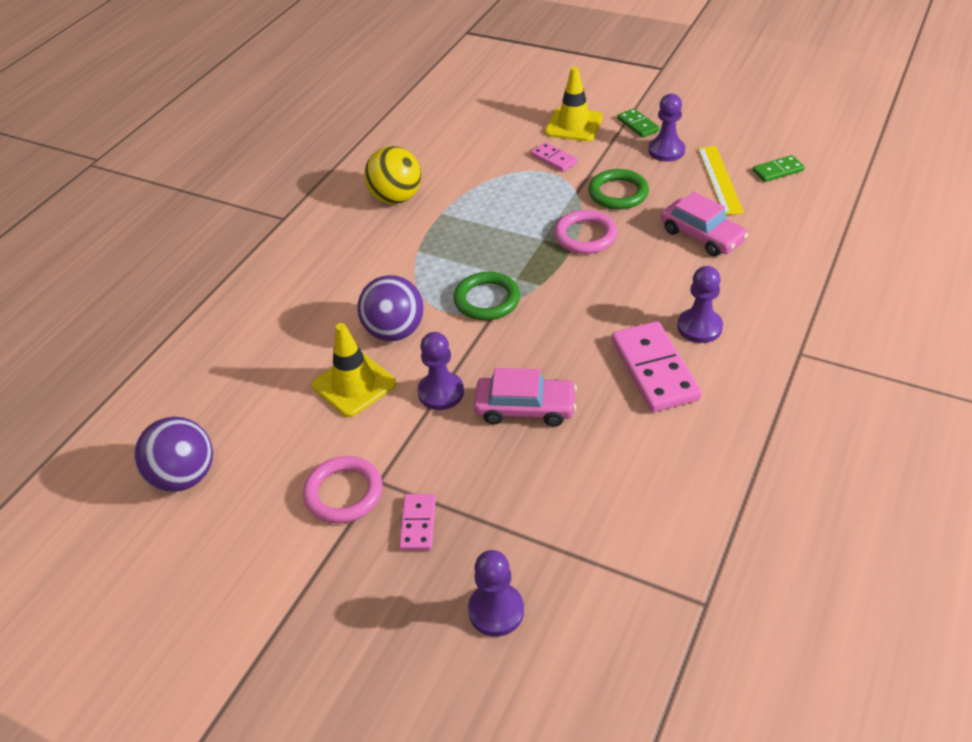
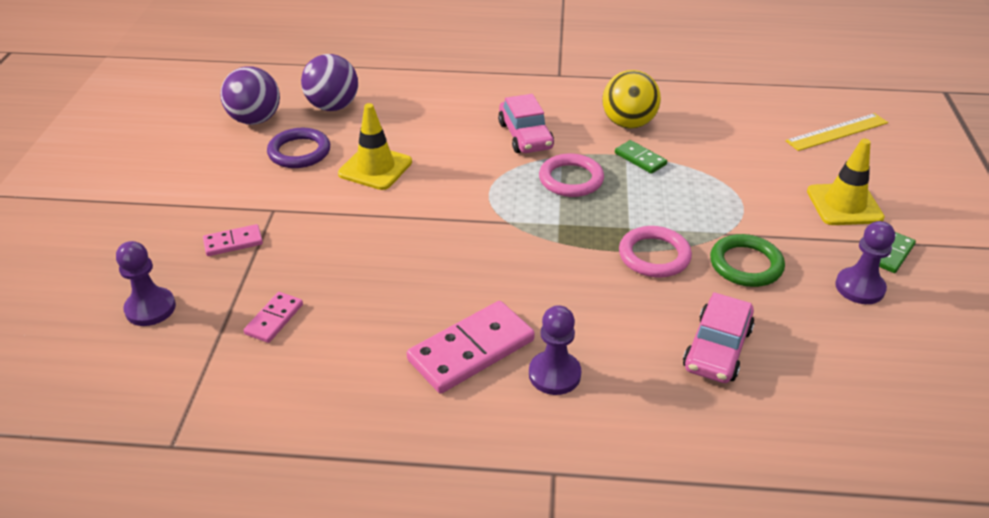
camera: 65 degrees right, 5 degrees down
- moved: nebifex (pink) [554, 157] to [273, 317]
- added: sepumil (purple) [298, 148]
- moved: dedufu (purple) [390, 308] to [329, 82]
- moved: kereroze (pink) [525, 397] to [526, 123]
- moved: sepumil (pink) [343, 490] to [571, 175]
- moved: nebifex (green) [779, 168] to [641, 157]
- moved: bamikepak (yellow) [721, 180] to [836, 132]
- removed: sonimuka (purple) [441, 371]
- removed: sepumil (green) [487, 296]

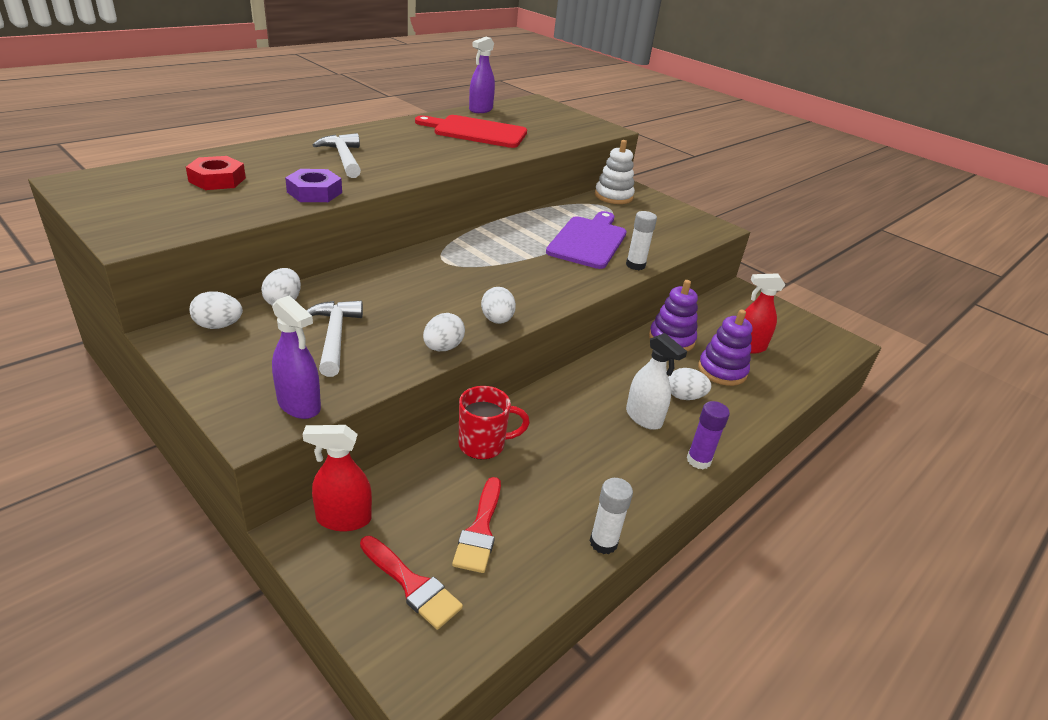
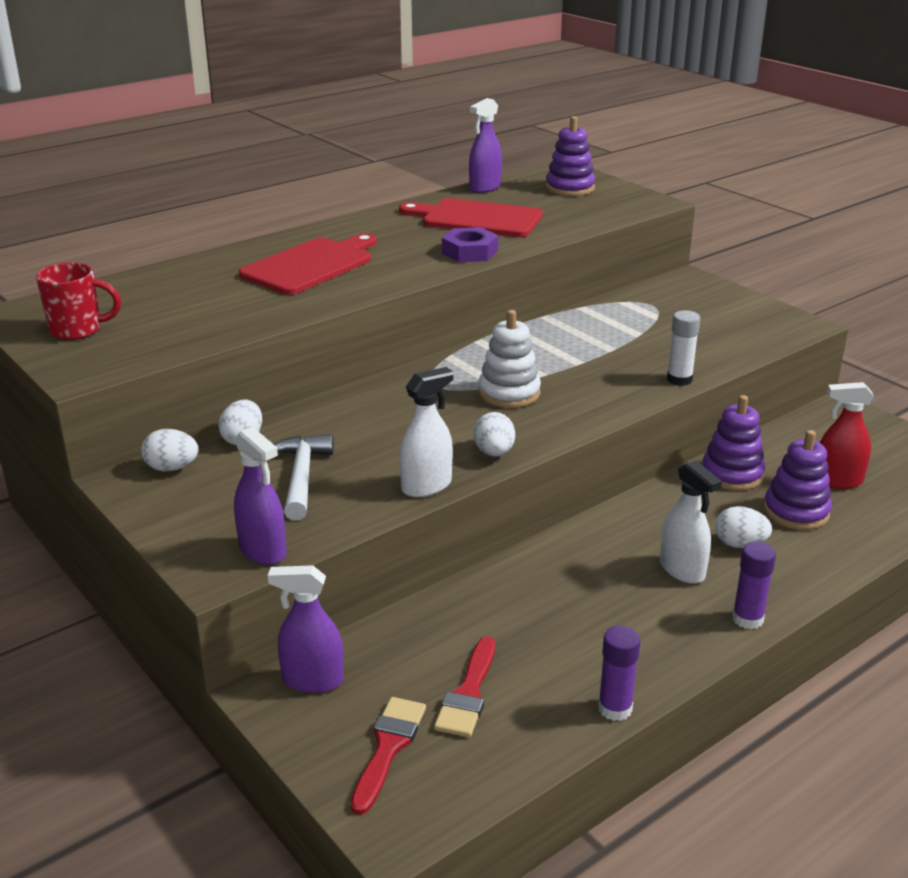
camera: 10 degrees right, 5 degrees down
- moved: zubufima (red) [494, 423] to [78, 301]
- replaced: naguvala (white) [337, 155] to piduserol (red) [308, 264]
- recoloured: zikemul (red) [337, 478] to zikemul (purple) [306, 629]
- turned: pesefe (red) [411, 583] = [388, 756] 120 degrees counterclockwise
- replaced: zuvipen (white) [444, 332] to zikemul (white) [426, 432]
- moved: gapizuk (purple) [313, 185] to [470, 244]
- moved: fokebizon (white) [615, 172] to [509, 359]
- added: fokebizon (purple) [570, 156]
- recoloured: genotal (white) [611, 516] to genotal (purple) [619, 673]
- removed: gapizuk (red) [216, 173]
- removed: piduserol (purple) [586, 240]

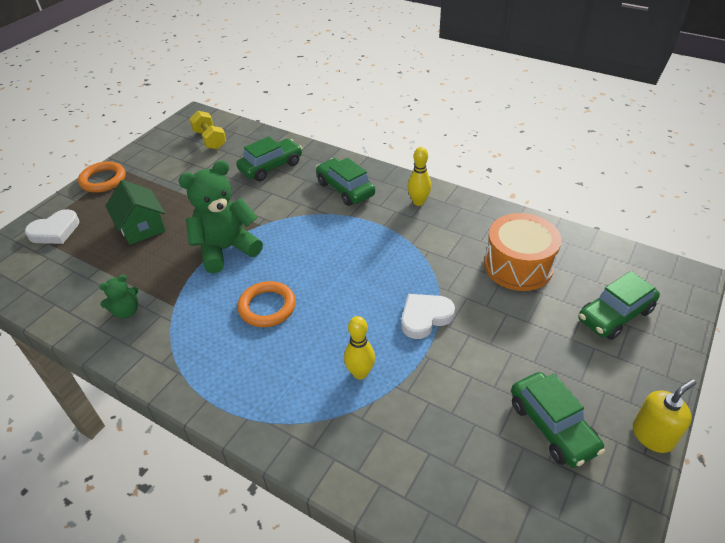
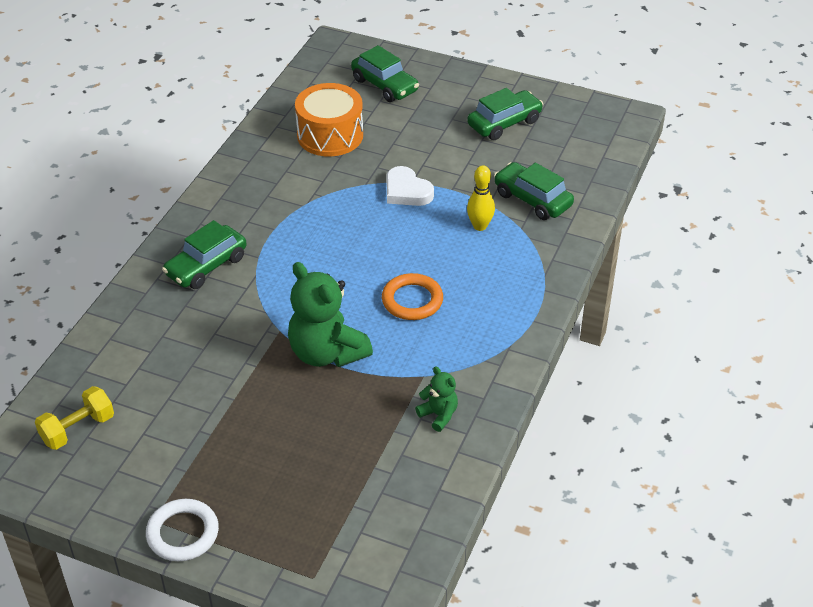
camera: 100 degrees left, 0 degrees up
- recoloured: sepumil (orange) [102, 177] to sepumil (white) [182, 530]
- moved: kereroze (green) [269, 158] to [534, 191]
- removed: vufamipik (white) [52, 226]
- removed: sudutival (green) [135, 212]
- removed: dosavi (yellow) [419, 176]
- removed: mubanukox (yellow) [664, 416]

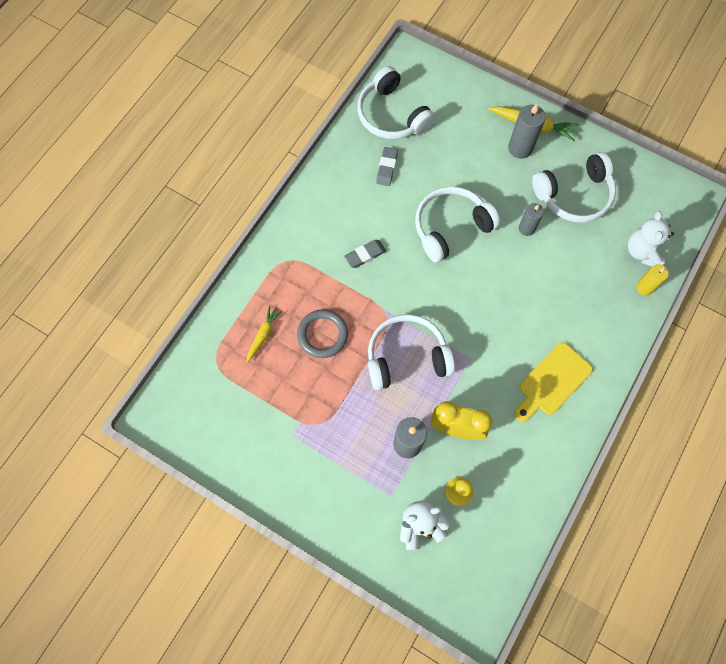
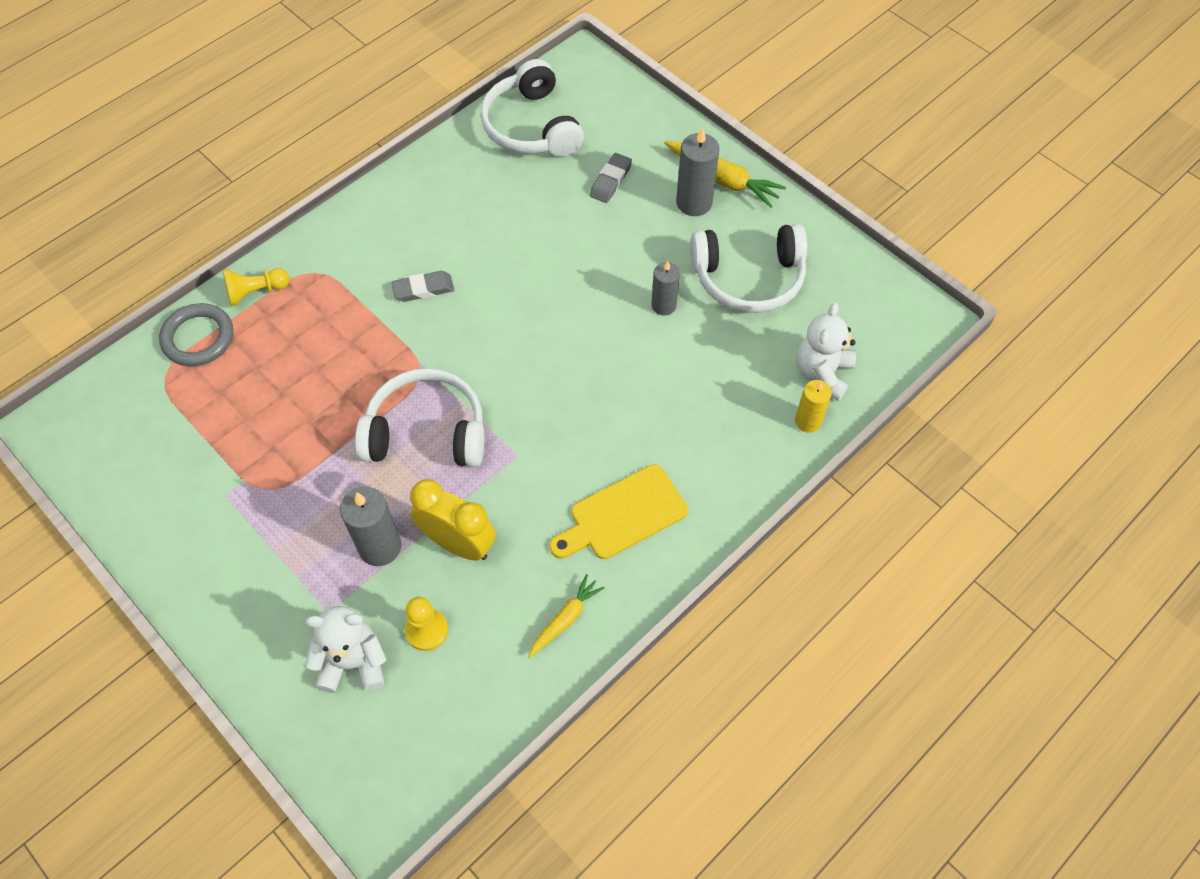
camera: 15 degrees right, 10 degrees down
- moved: sepumil (grey) [322, 333] to [196, 334]
- added: sonimuka (yellow) [256, 287]
- moved: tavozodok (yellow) [264, 335] to [566, 616]
- moved: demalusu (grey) [387, 166] to [611, 178]
- removed: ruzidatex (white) [457, 225]

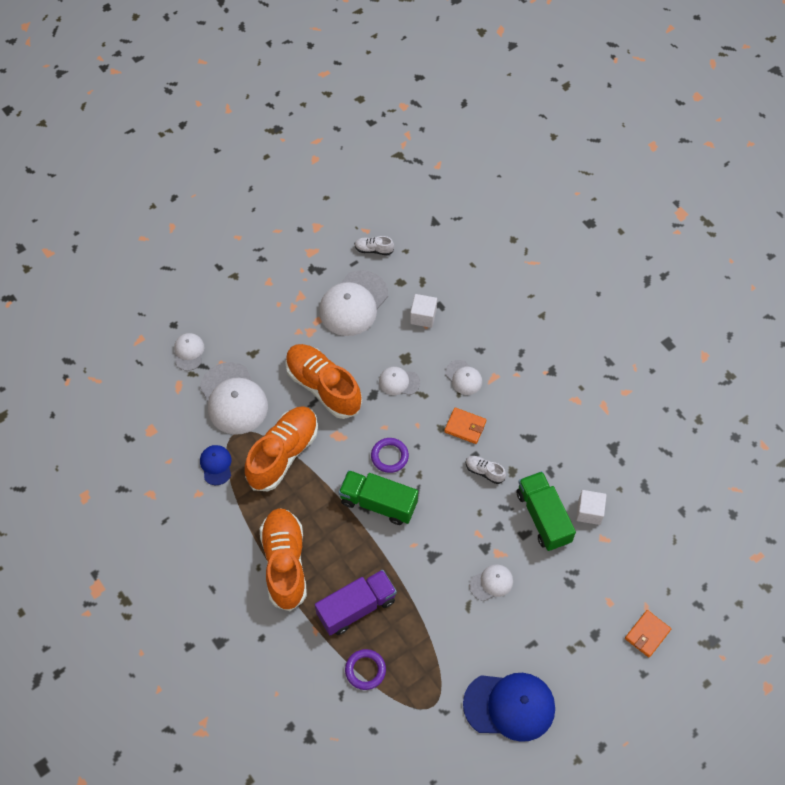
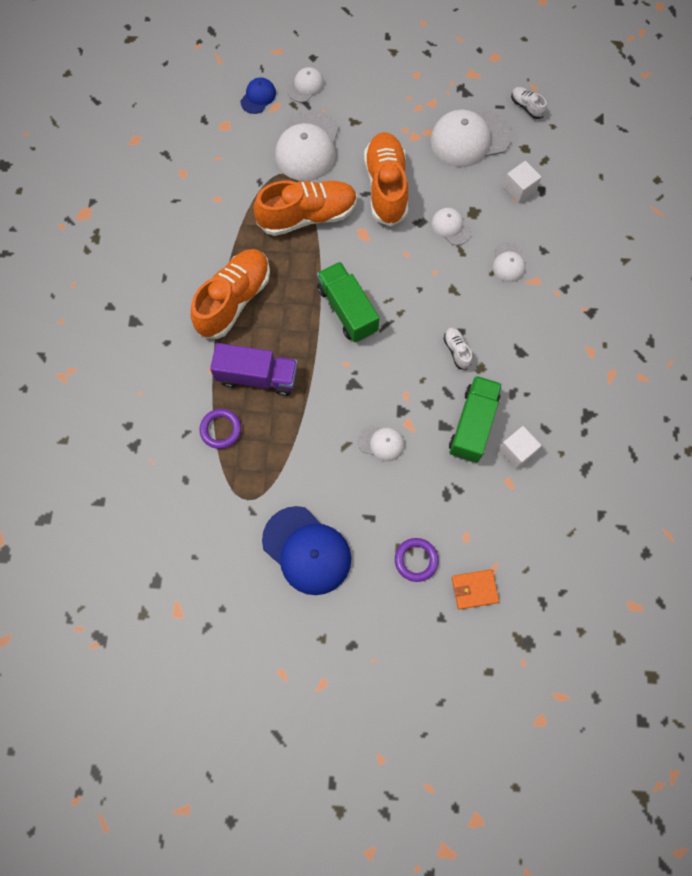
camera: 40 degrees right, 10 degrees up
- moved: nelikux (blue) [215, 465] to [258, 95]
- moved: sepumil (purple) [390, 455] to [417, 560]
- removed: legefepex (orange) [465, 425]

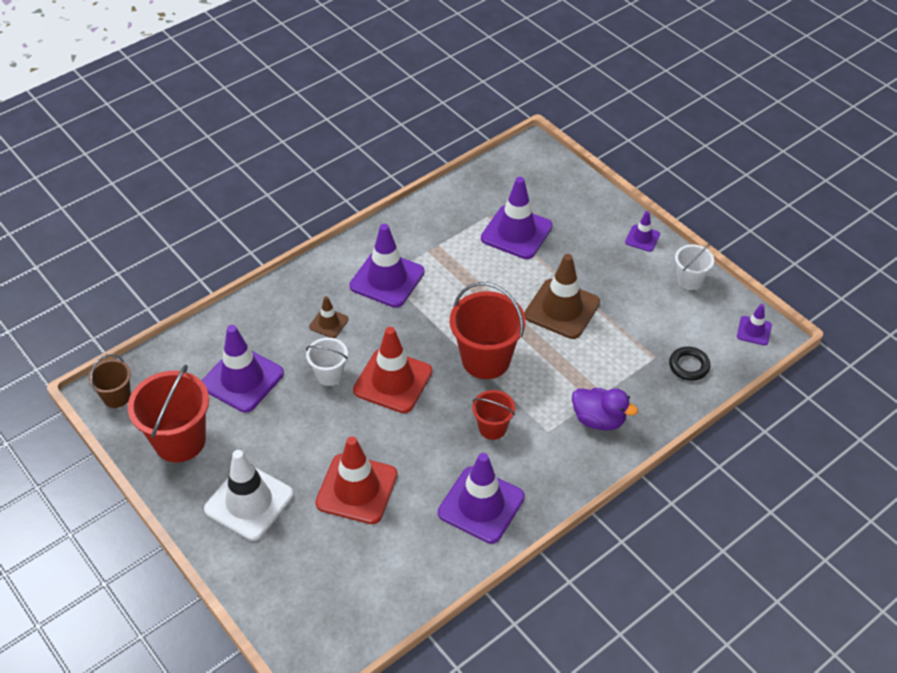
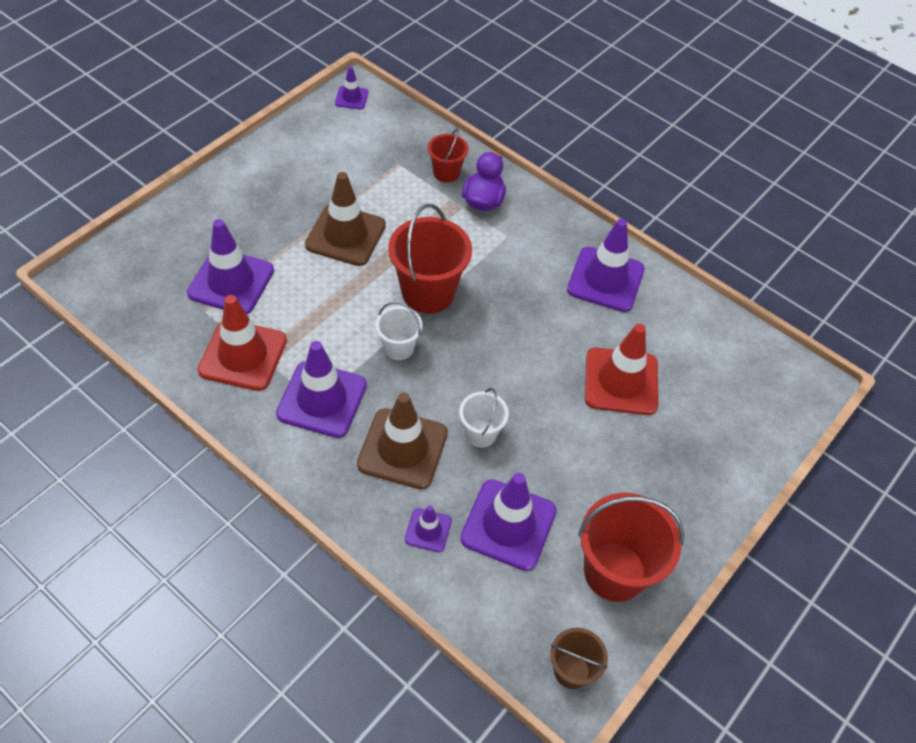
camera: 105 degrees left, 5 degrees up
- moved: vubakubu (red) [392, 370] to [242, 343]
- resized: vubakubu (brown) [329, 317] = [402, 441] x1.98
- moved: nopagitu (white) [694, 267] to [399, 331]
- moved: vubakubu (purple) [642, 231] to [428, 528]
- moved: nopagitu (red) [493, 415] to [448, 155]
- removed: vubakubu (white) [249, 495]
- removed: sepumil (black) [689, 364]

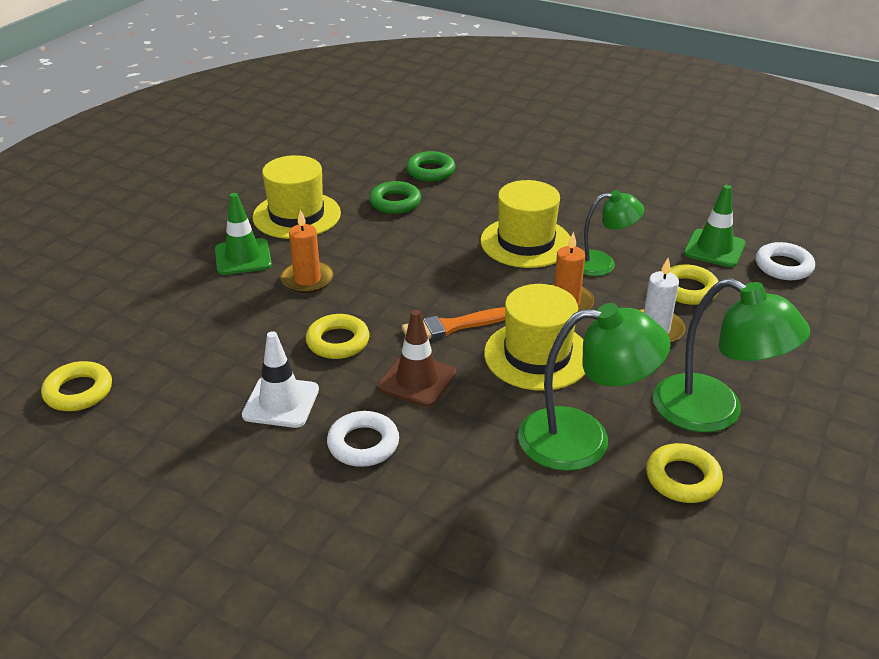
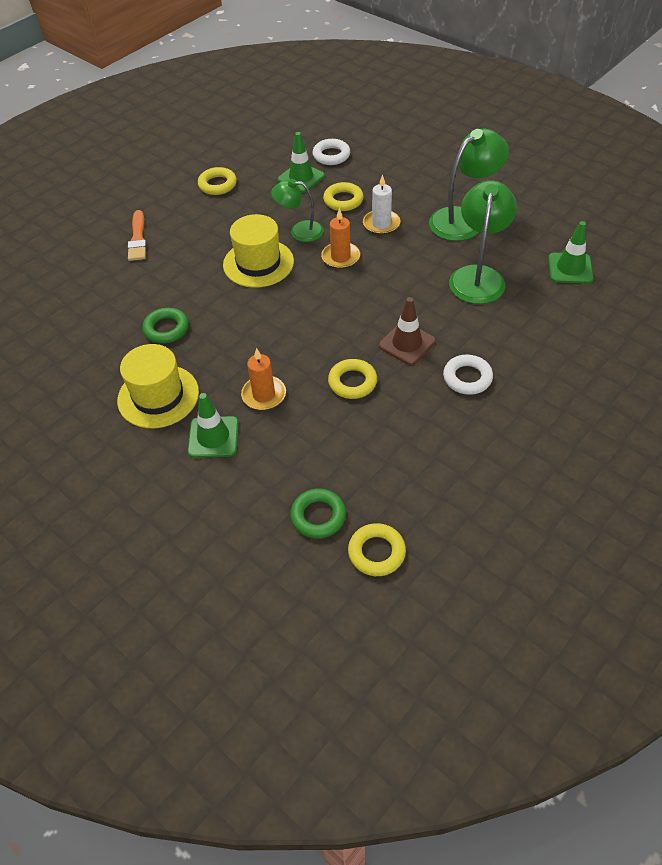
camera: 75 degrees left, 15 degrees up
- moved: pesefe (orange) [453, 323] to [137, 235]
- moved: sepumil (yellow) [684, 473] to [217, 181]
- turned: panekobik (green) [613, 233] = [297, 210] 90 degrees counterclockwise
- moved: sepumil (green) [430, 166] to [318, 514]
- added: vubakubu (green) [571, 252]
- removed: vubakubu (white) [280, 379]
- removed: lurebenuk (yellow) [534, 337]

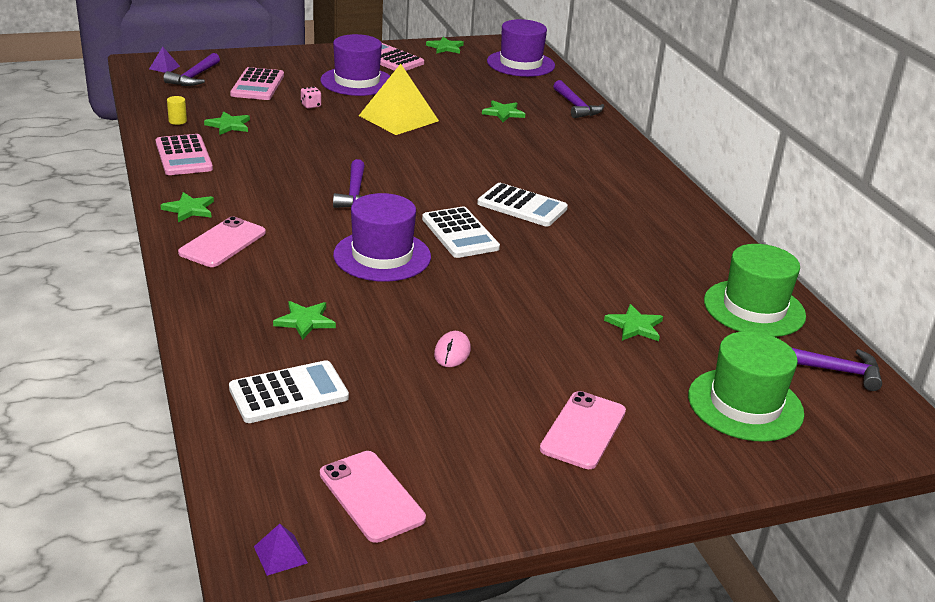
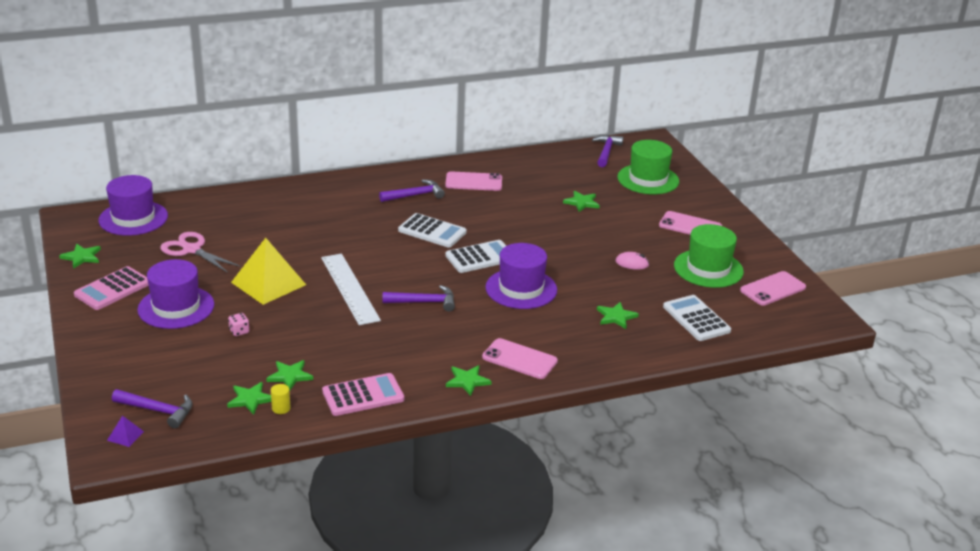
camera: 90 degrees left, 0 degrees up
- added: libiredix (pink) [201, 252]
- moved: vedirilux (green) [503, 111] to [249, 398]
- added: bamikepak (white) [351, 289]
- moved: naguvala (purple) [578, 99] to [412, 190]
- turned: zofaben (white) [522, 205] = [432, 230] 90 degrees clockwise
- added: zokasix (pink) [473, 181]
- moved: lurebenuk (green) [755, 290] to [709, 256]
- removed: zofaben (pink) [257, 83]
- removed: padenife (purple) [281, 550]

